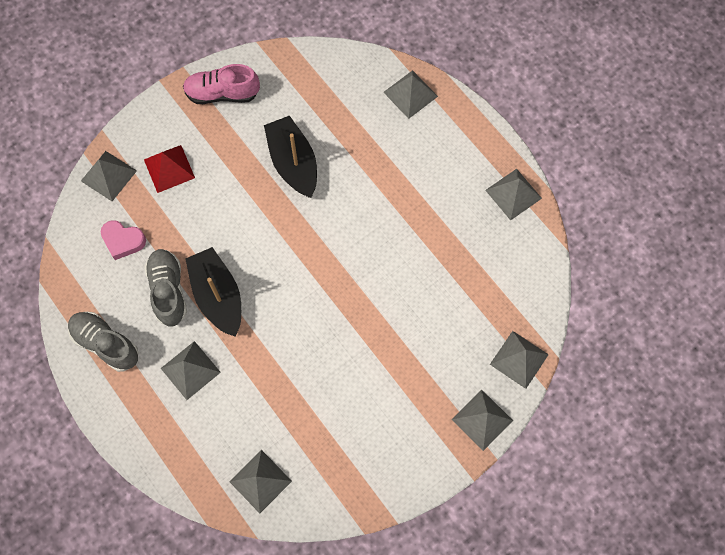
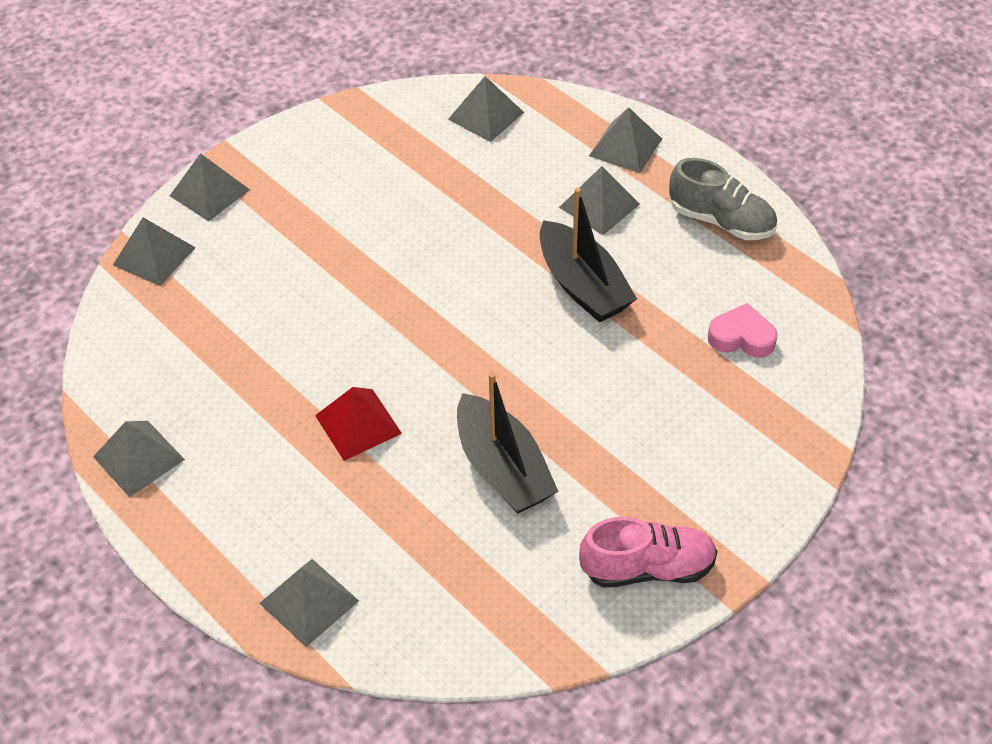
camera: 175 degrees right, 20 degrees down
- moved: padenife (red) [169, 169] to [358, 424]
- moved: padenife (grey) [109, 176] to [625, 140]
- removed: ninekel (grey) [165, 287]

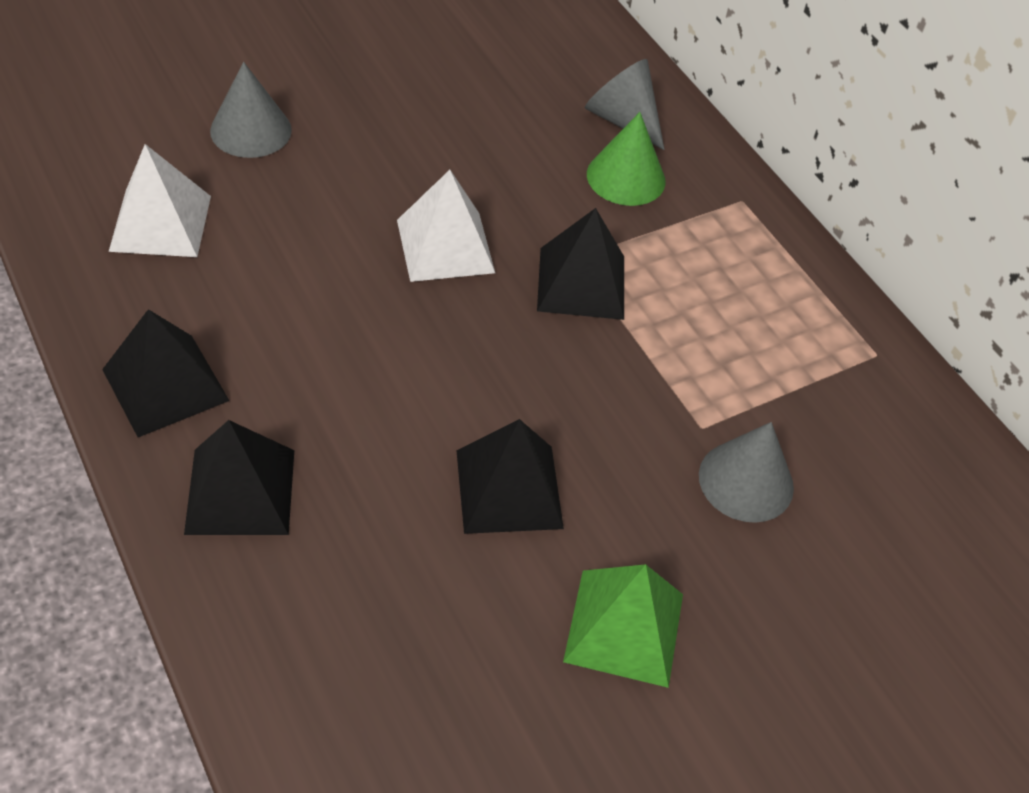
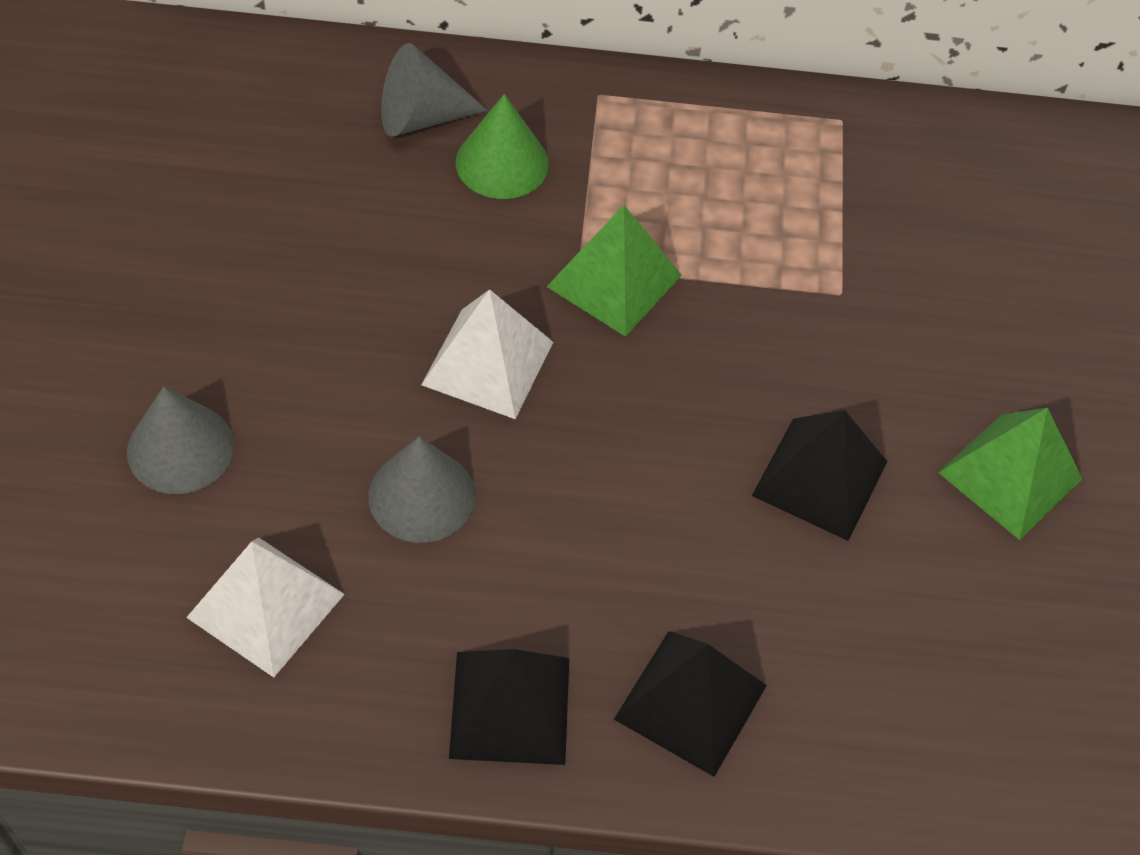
camera: 55 degrees left, 5 degrees up
- moved: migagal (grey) [746, 472] to [421, 489]
- recoloured: padenife (black) [580, 264] to padenife (green) [614, 271]

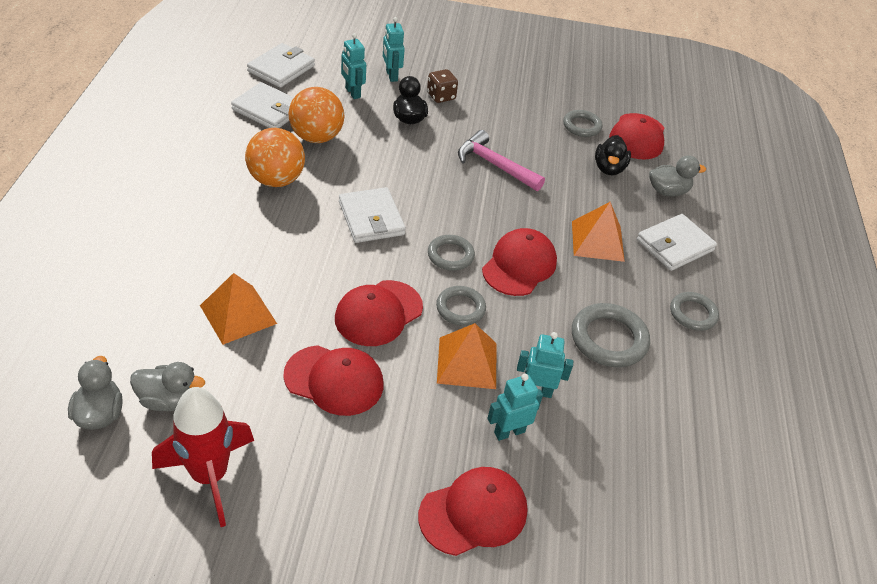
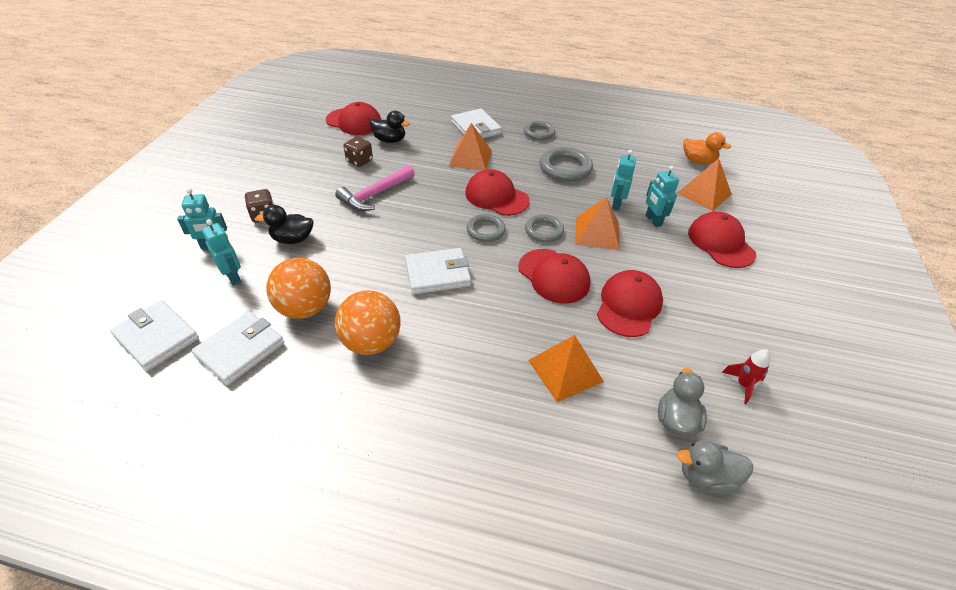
camera: 80 degrees left, 0 degrees up
- turned: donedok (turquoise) [353, 66] = [221, 252] 105 degrees counterclockwise
- added: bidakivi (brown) [358, 152]
- added: padenife (orange) [704, 184]
- added: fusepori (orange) [707, 148]
- resized: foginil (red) [203, 457] = [746, 377] x0.47
- removed: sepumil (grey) [583, 123]
- removed: fusepori (grey) [677, 176]

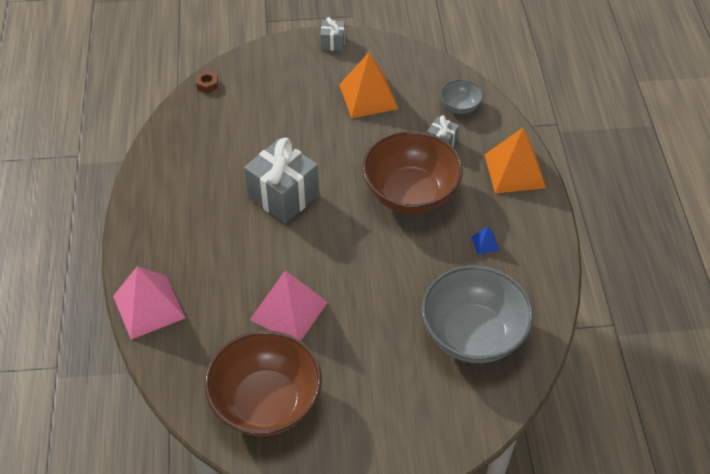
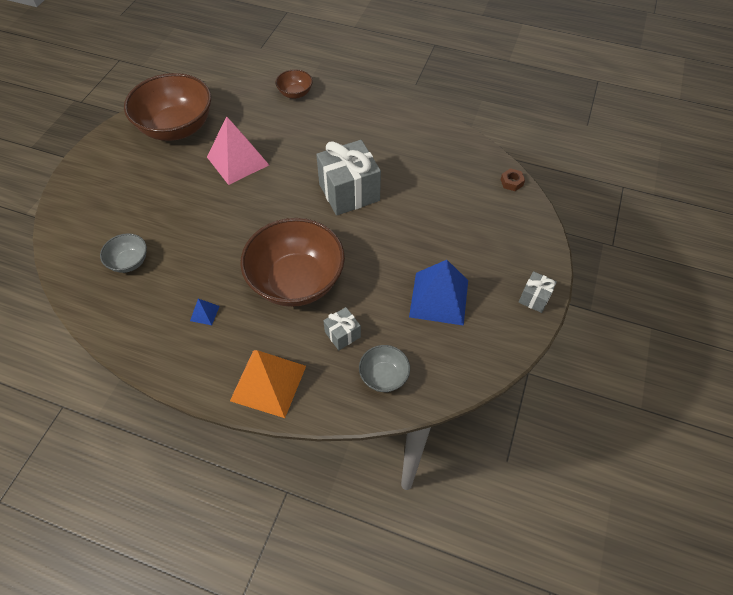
camera: 115 degrees right, 5 degrees up
- resized: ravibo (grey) [478, 314] = [123, 253] x0.46
- replaced: padenife (pink) [149, 303] to ravibo (brown) [294, 84]
- recoloured: padenife (orange) [368, 85] to padenife (blue) [438, 293]

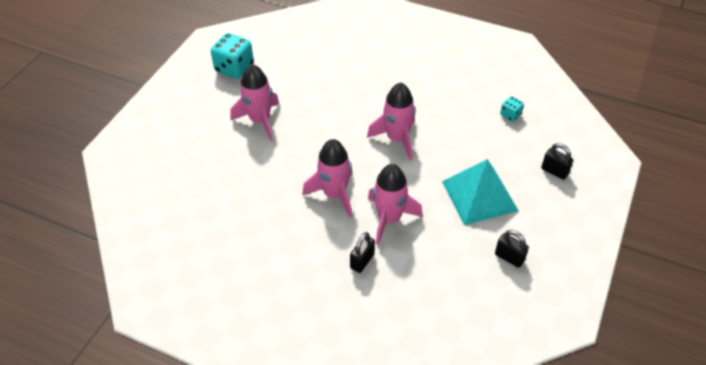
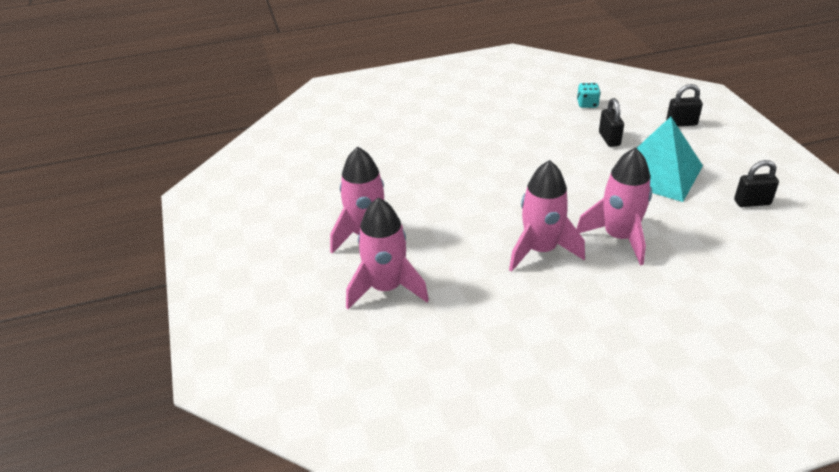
camera: 40 degrees left, 10 degrees down
- moved: foginil (pink) [391, 121] to [387, 253]
- moved: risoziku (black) [362, 252] to [611, 122]
- removed: bidakivi (turquoise) [232, 56]

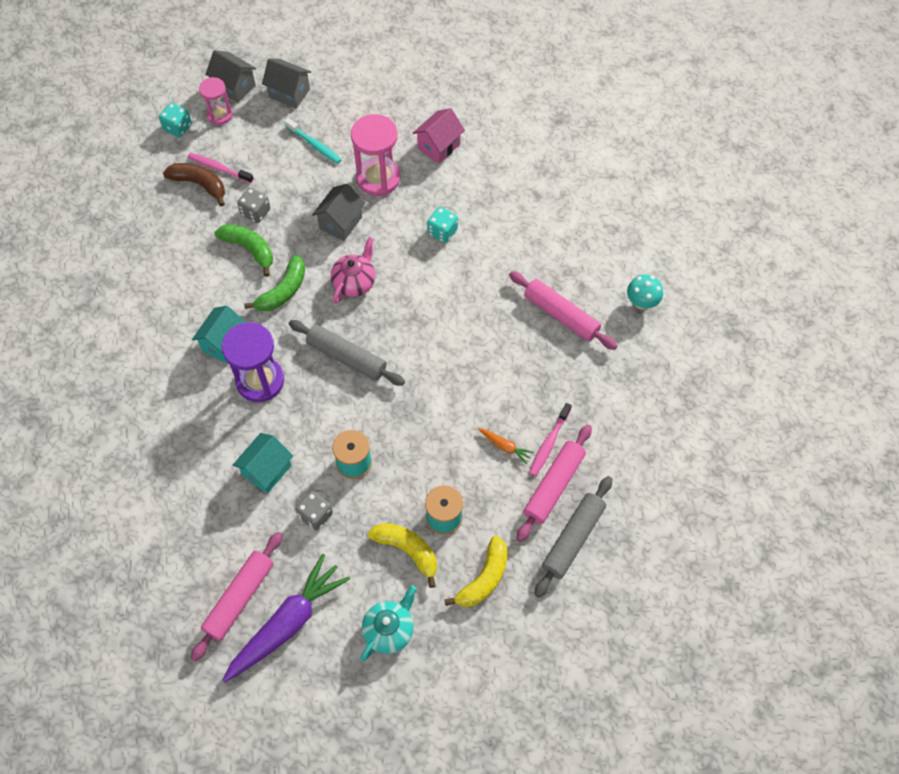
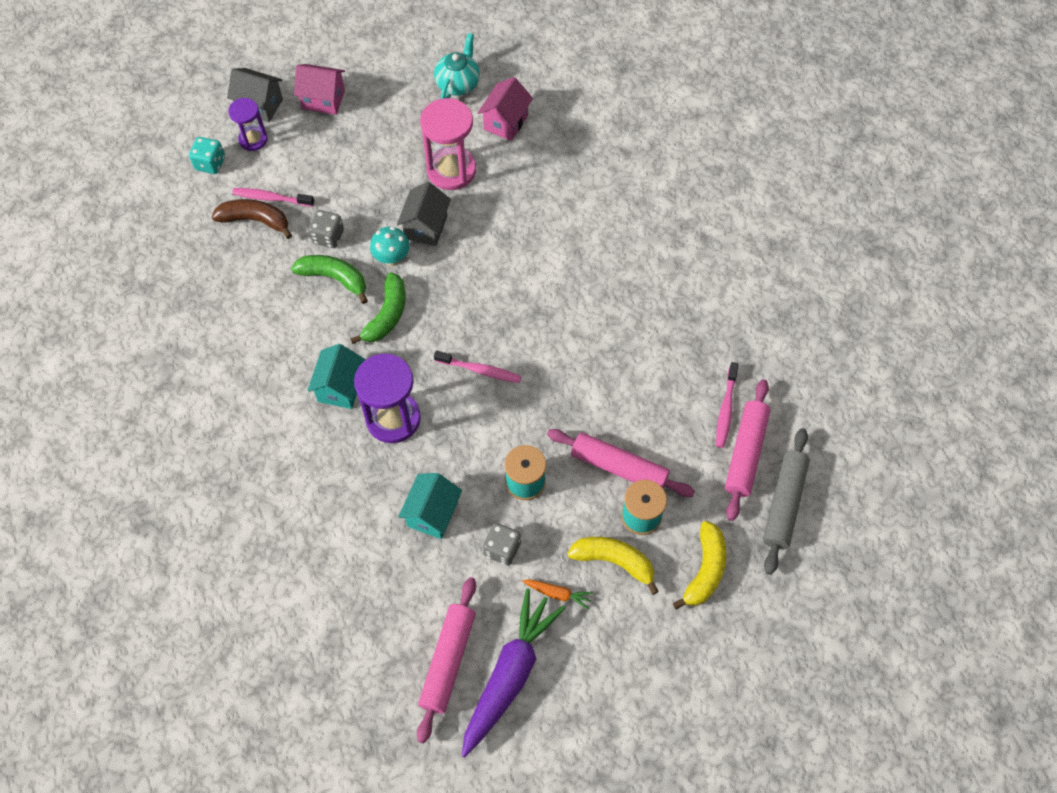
camera: 15 degrees left, 0 degrees up
- recoloured: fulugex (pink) [215, 101] to fulugex (purple) [248, 124]
- recoloured: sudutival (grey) [286, 83] to sudutival (pink) [319, 89]
- moved: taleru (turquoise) [645, 292] to [390, 246]
- moved: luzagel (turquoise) [388, 623] to [457, 66]
- replaced: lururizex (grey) [347, 353] to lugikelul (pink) [478, 366]
- moved: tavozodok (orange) [506, 446] to [557, 594]
- moved: lururizex (pink) [563, 310] to [621, 463]
- removed: lugikelul (turquoise) [312, 141]
- removed: luzagel (pink) [353, 270]
- removed: bidakivi (turquoise) [442, 225]

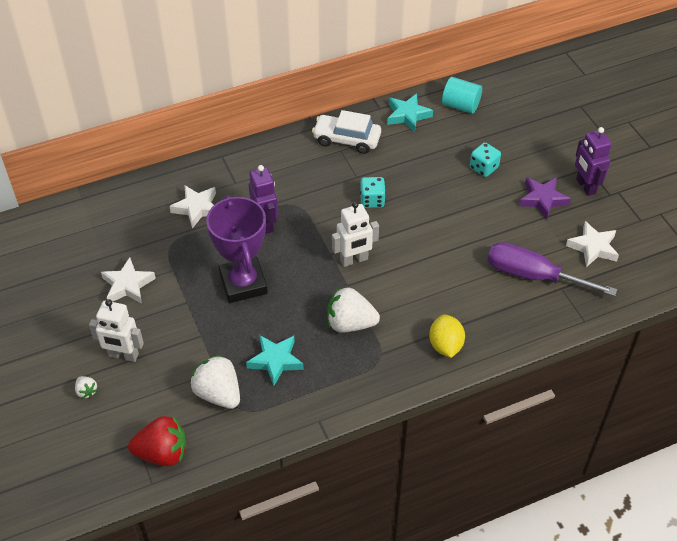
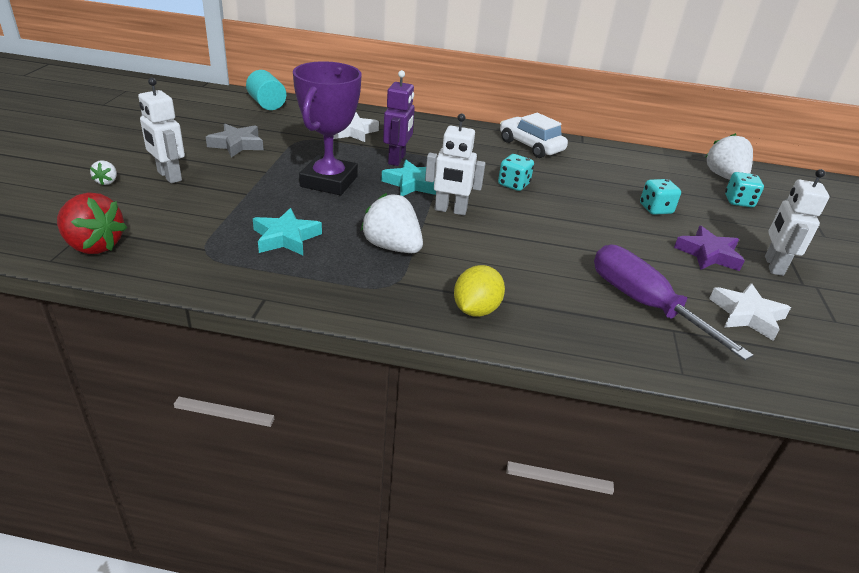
camera: 30 degrees right, 15 degrees down
- recoloured: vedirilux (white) [128, 281] to vedirilux (grey) [234, 140]
- moved: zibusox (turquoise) [462, 95] to [266, 90]
- moved: vedirilux (turquoise) [410, 112] to [408, 178]
- moved: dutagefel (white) [215, 382] to [729, 156]
- added: bidakivi (turquoise) [744, 189]
- recoloured: donedok (purple) [593, 161] to donedok (white) [797, 222]

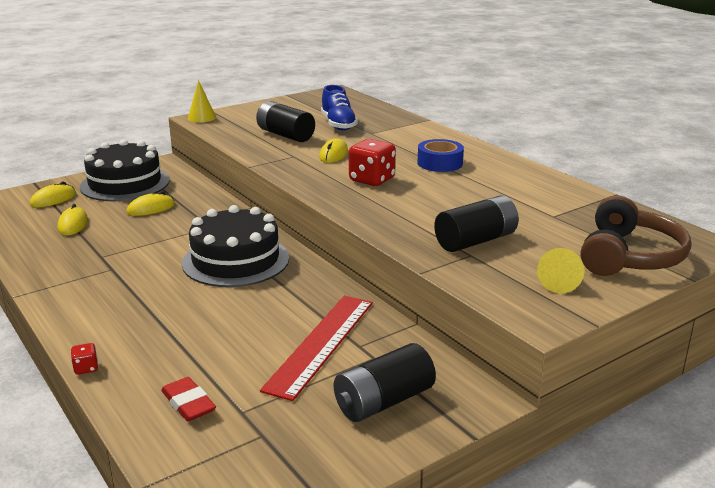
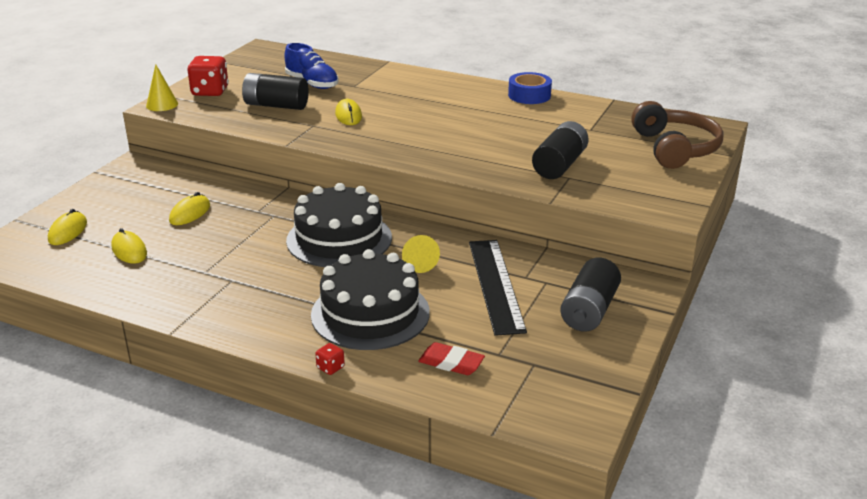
camera: 30 degrees left, 5 degrees up
- moved: bidakivi (red) [372, 162] to [208, 76]
- moved: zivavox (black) [125, 170] to [370, 299]
- moved: migagal (yellow) [560, 270] to [421, 254]
- recoloured: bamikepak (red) [316, 348] to bamikepak (black) [498, 288]
- moved: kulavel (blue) [440, 155] to [530, 88]

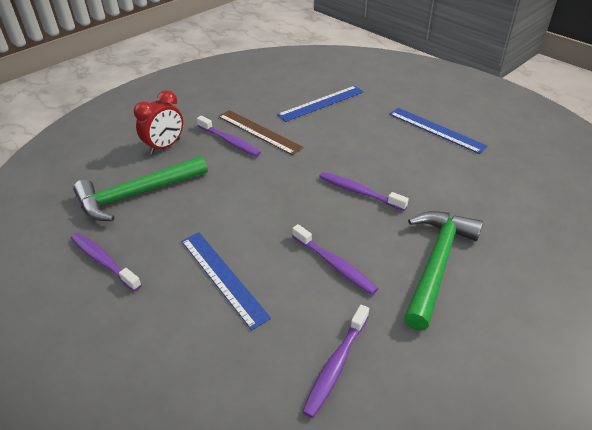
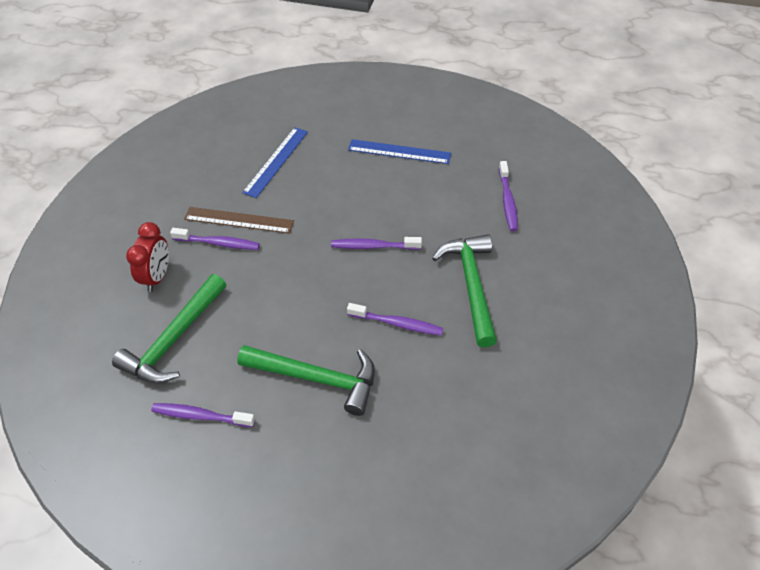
camera: 30 degrees left, 10 degrees up
- replaced: bamikepak (blue) [226, 281] to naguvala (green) [306, 380]
- moved: lugikelul (purple) [335, 361] to [508, 196]

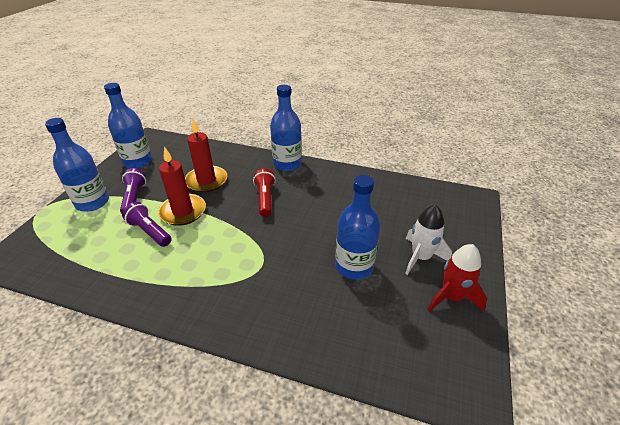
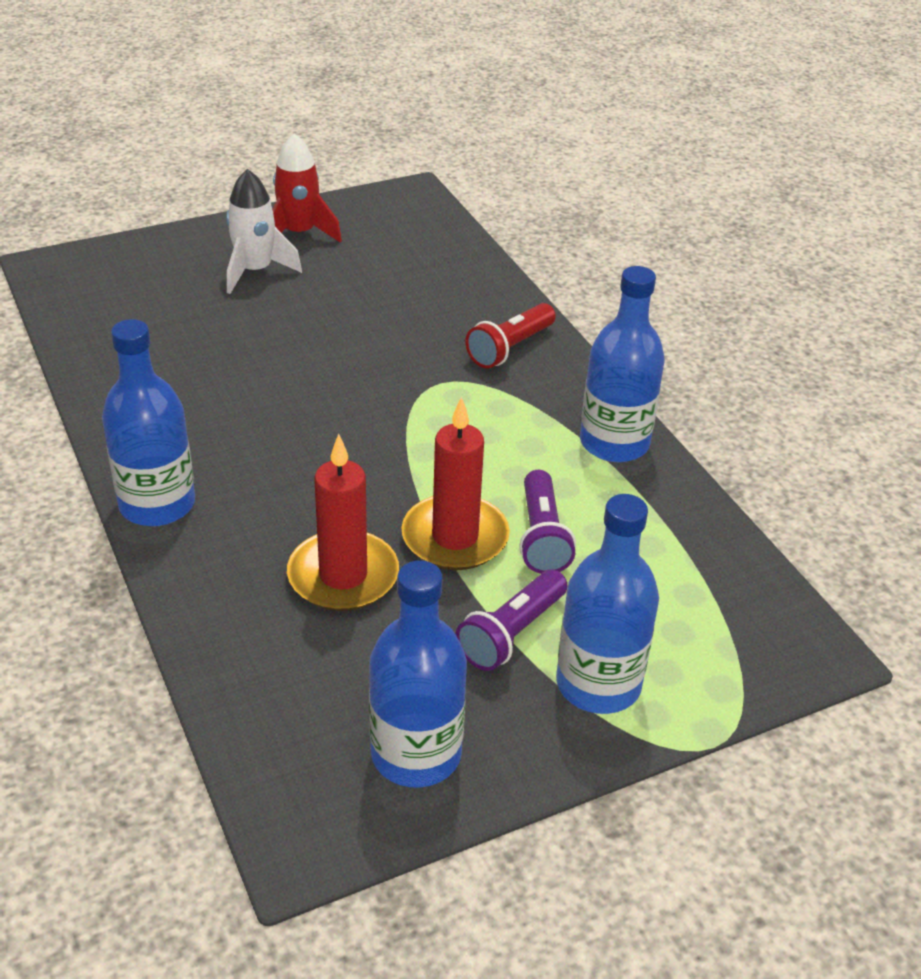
camera: 135 degrees left, 0 degrees up
- moved: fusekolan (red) [264, 193] to [510, 335]
- moved: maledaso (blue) [357, 227] to [622, 364]

